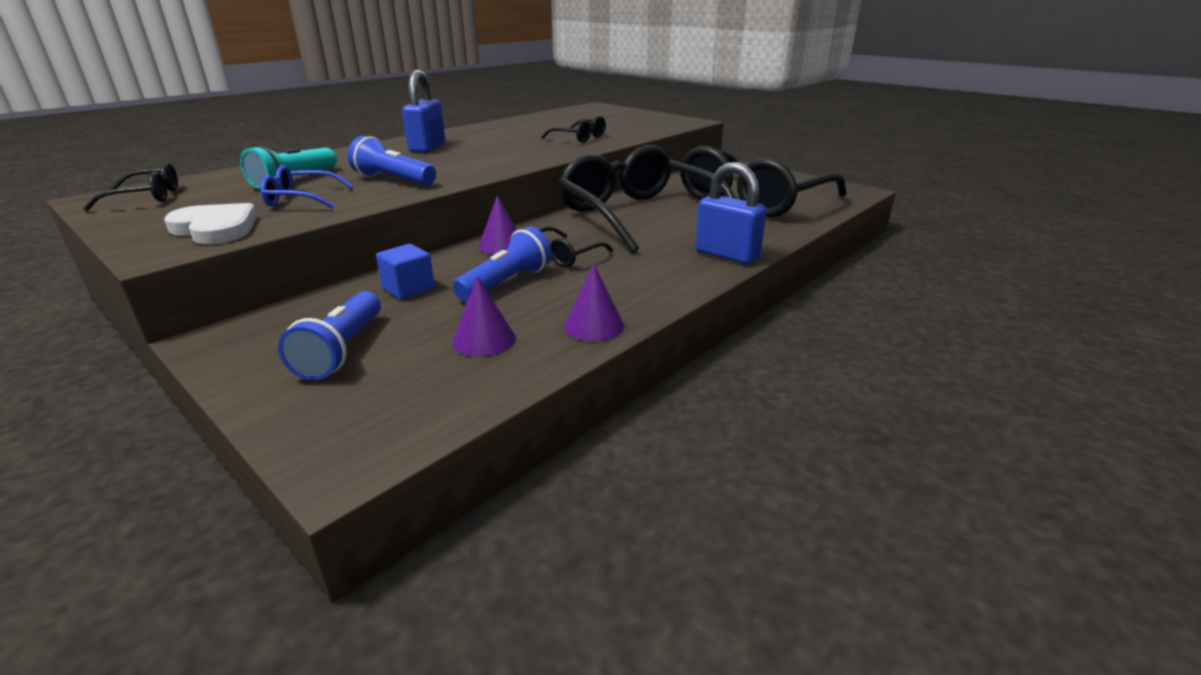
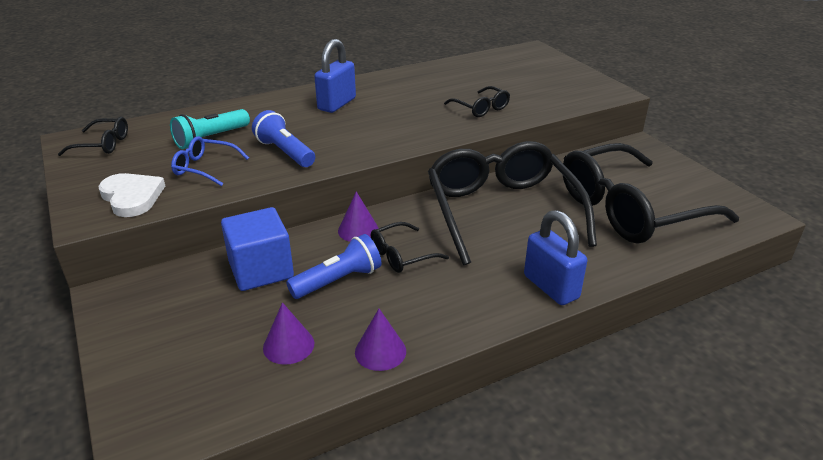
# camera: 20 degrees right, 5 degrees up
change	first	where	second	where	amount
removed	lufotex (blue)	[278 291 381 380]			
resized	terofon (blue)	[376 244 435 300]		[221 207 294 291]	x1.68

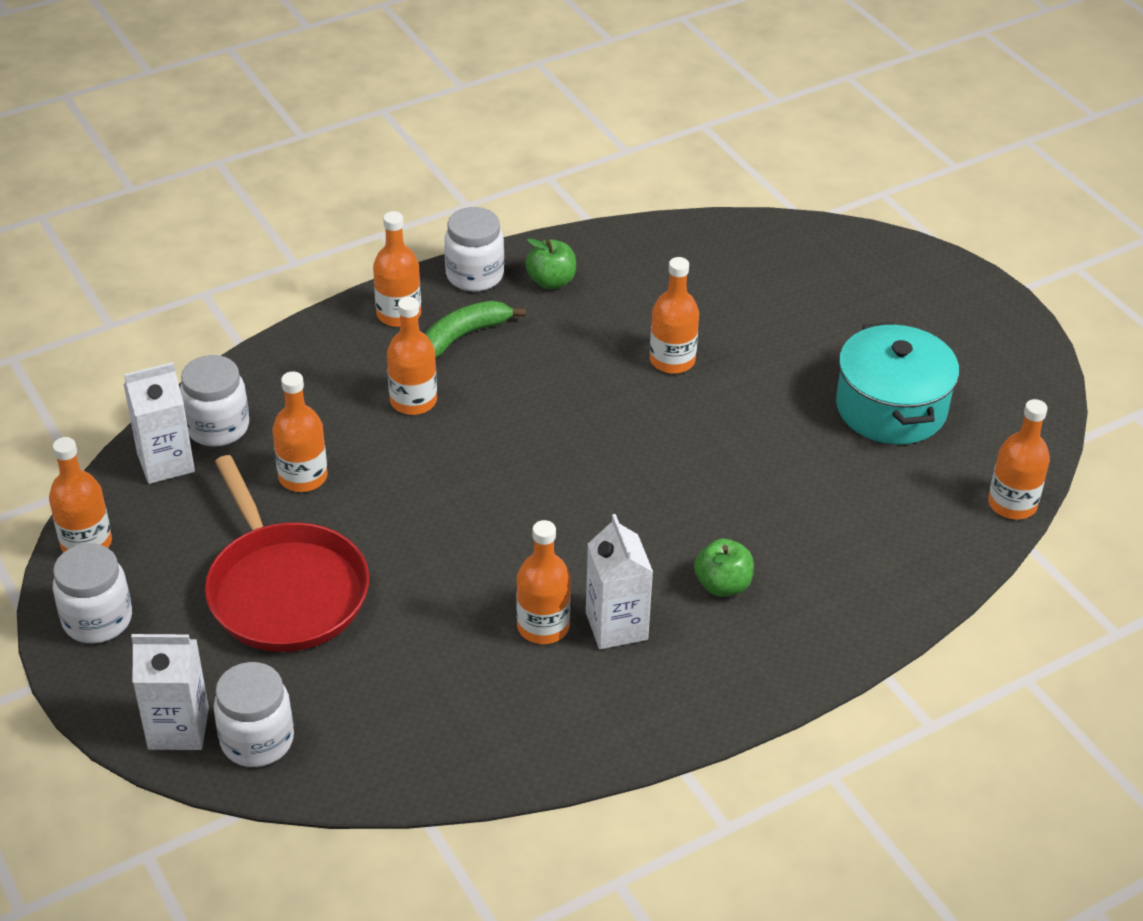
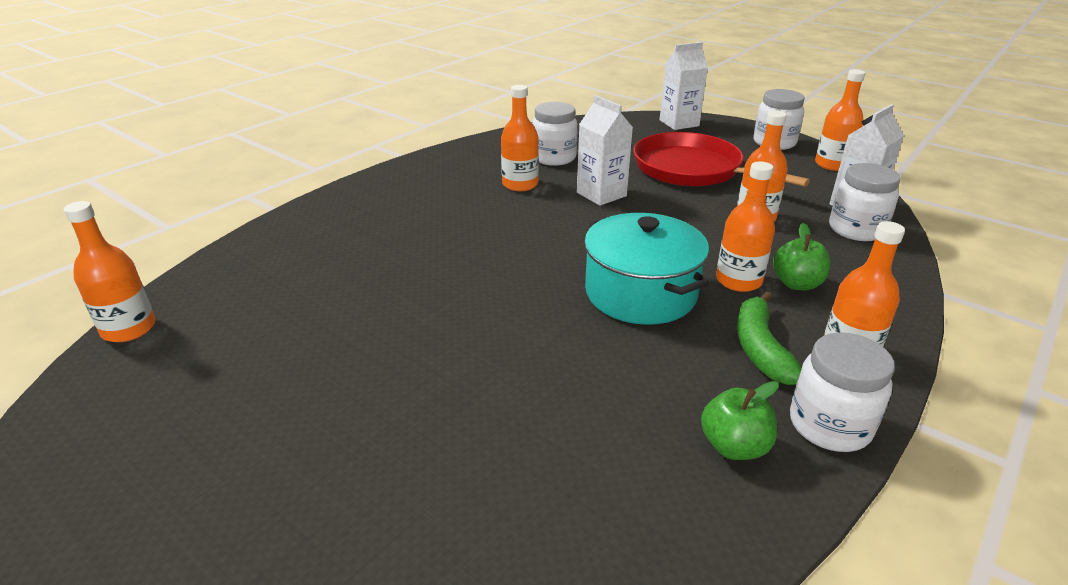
# camera: 160 degrees right, 10 degrees down
change	first	where	second	where	amount
removed	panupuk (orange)	[650 257 699 374]			
moved	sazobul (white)	[214 662 294 767]		[532 102 578 166]	
moved	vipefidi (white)	[586 514 653 649]		[577 95 633 206]	
moved	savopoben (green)	[694 539 754 597]		[773 223 831 290]	
moved	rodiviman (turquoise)	[836 322 959 445]		[584 213 709 325]	
turned	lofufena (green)	[424 301 526 359]		[737 291 802 385]	150 degrees clockwise

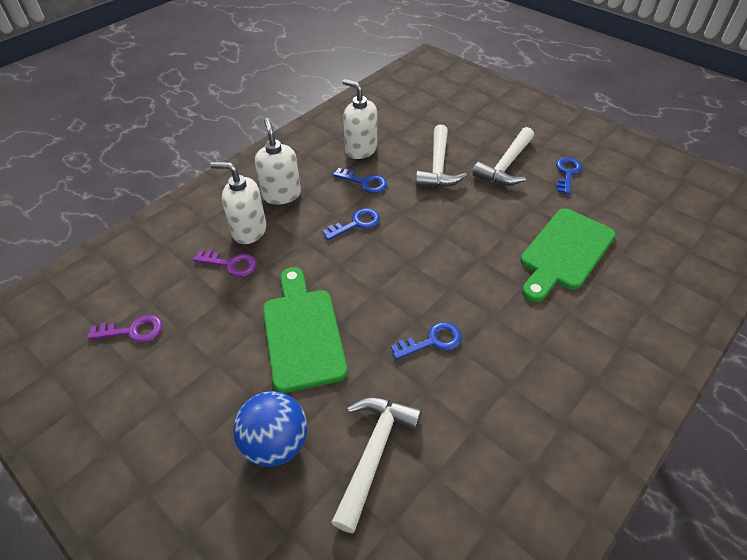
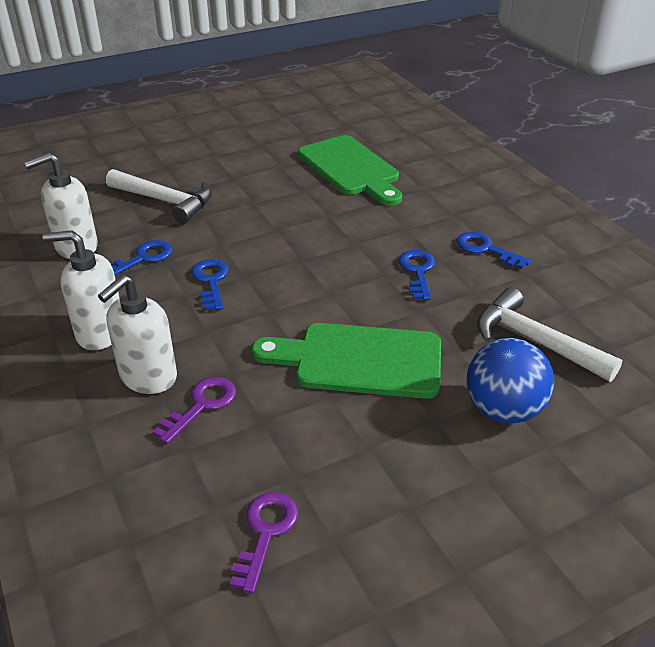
# camera: 70 degrees left, 10 degrees down
change	first	where	second	where	amount
removed	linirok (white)	[472 127 534 185]			
moved	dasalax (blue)	[556 157 582 194]		[457 232 531 269]	

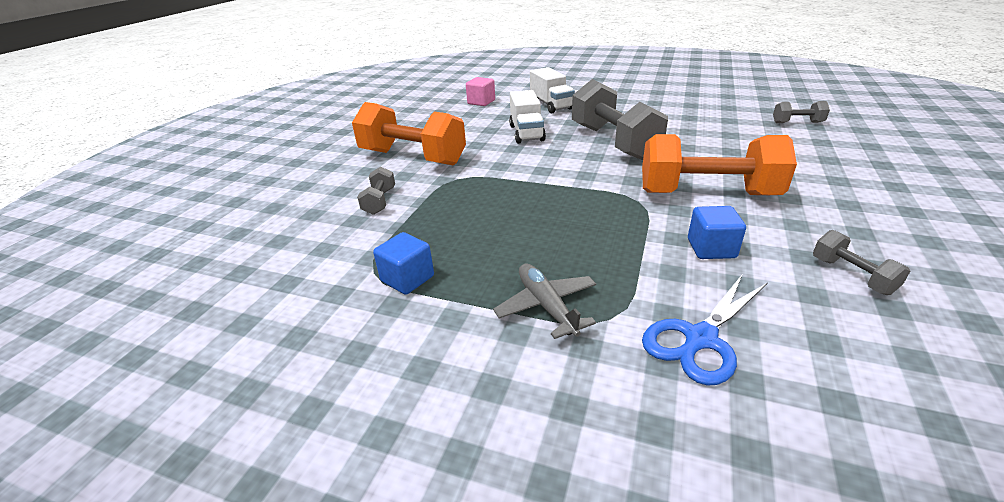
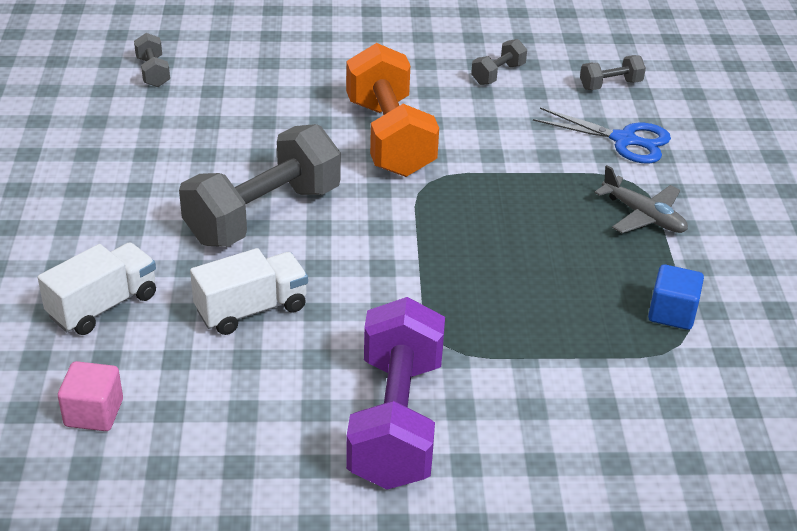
# camera: 115 degrees left, 5 degrees up
change	first	where	second	where	amount
removed	terofon (blue)	[688 206 746 259]			
moved	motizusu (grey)	[357 166 395 215]		[580 55 646 90]	
recoloured	motizusu (orange)	[352 102 466 166]	motizusu (purple)	[346 297 445 490]	
turned	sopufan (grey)	[493 263 596 339]		[594 165 688 233]	90 degrees counterclockwise

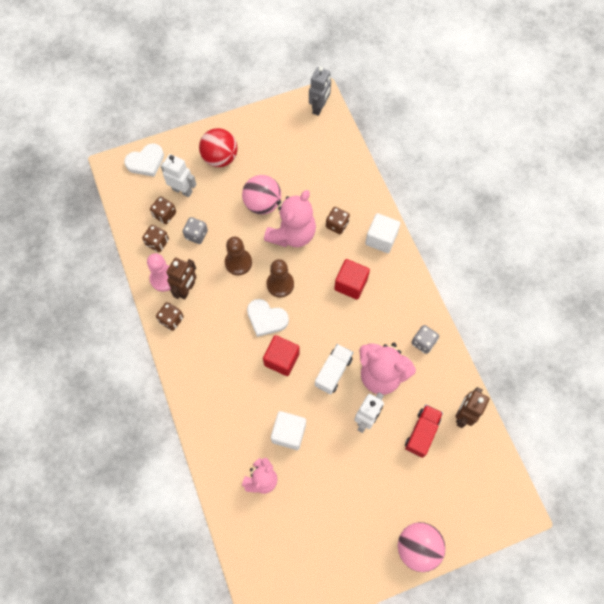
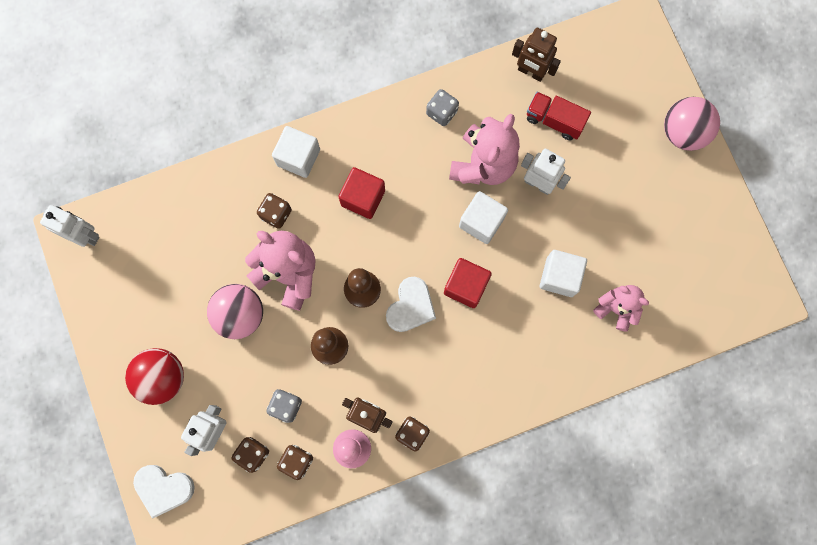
# camera: 90 degrees left, 10 degrees up
change	first	where	second	where	amount
replaced	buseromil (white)	[315 344 353 395]	terofon (white)	[459 191 508 244]	
recoloured	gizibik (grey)	[309 67 331 116]	gizibik (white)	[40 205 99 247]	
turned	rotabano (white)	[124 143 164 177]		[133 465 195 519]	135 degrees clockwise

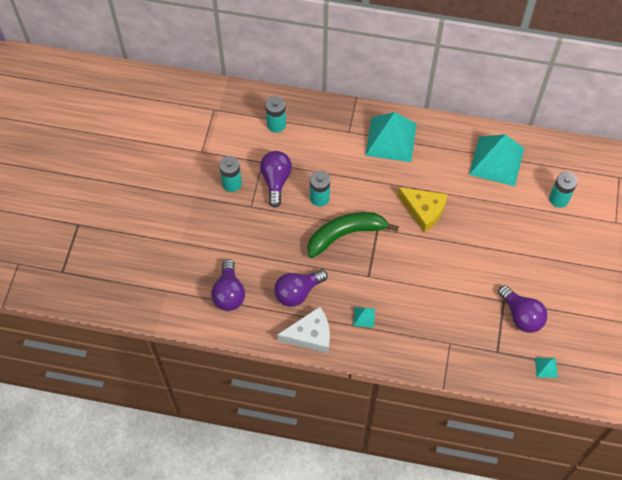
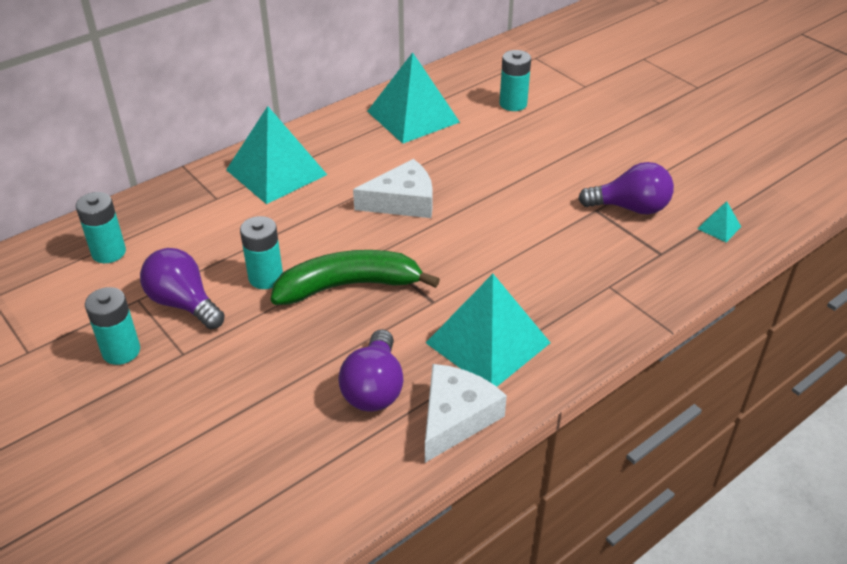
# camera: 50 degrees left, 20 degrees down
change	first	where	second	where	amount
removed	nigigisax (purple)	[211 259 245 311]			
recoloured	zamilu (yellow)	[398 187 448 232]	zamilu (white)	[353 159 433 218]	
turned	lofufena (green)	[308 212 399 258]		[271 250 440 305]	60 degrees clockwise
resized	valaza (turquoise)	[353 307 375 328]		[426 274 551 387]	x2.44

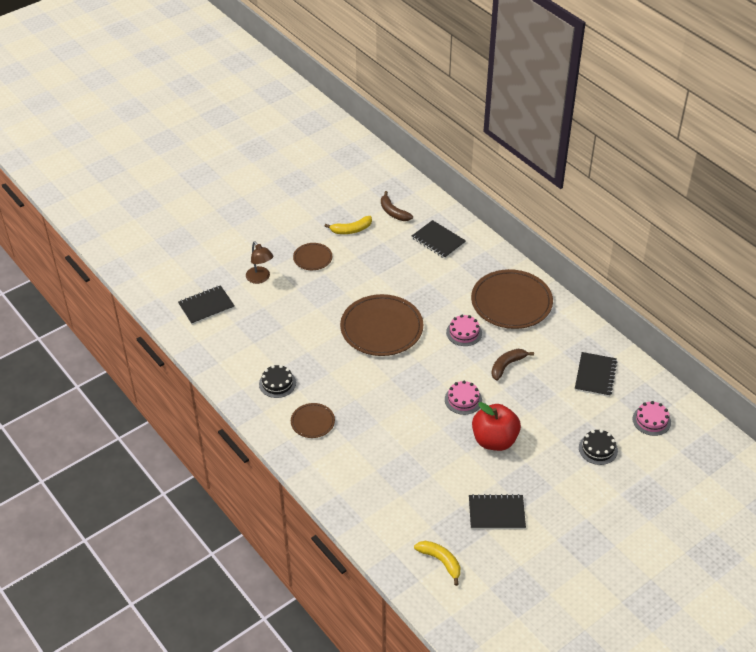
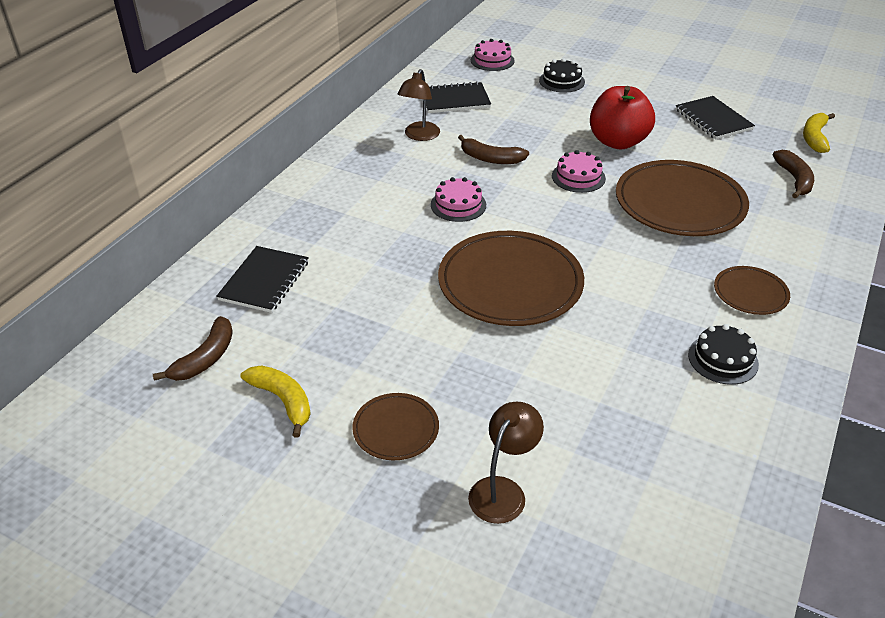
# camera: 115 degrees left, 5 degrees down
change	first	where	second	where	amount
removed	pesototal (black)	[178 285 235 325]			
added			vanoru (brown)	[397 69 440 141]	
added			lofufena (brown)	[773 150 814 199]	
moved	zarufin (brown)	[471 269 553 329]		[616 160 749 236]	

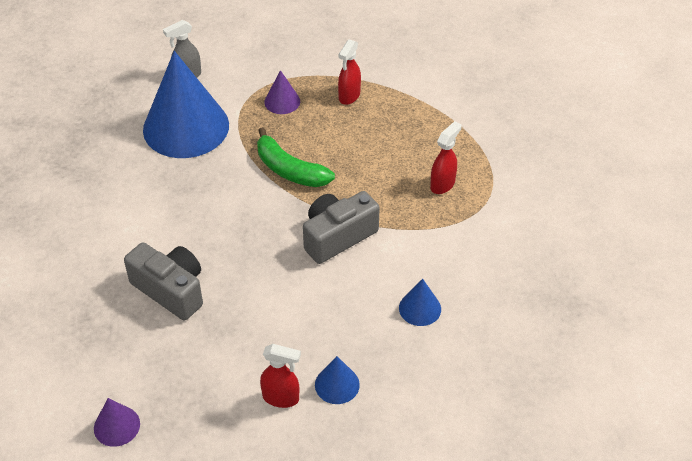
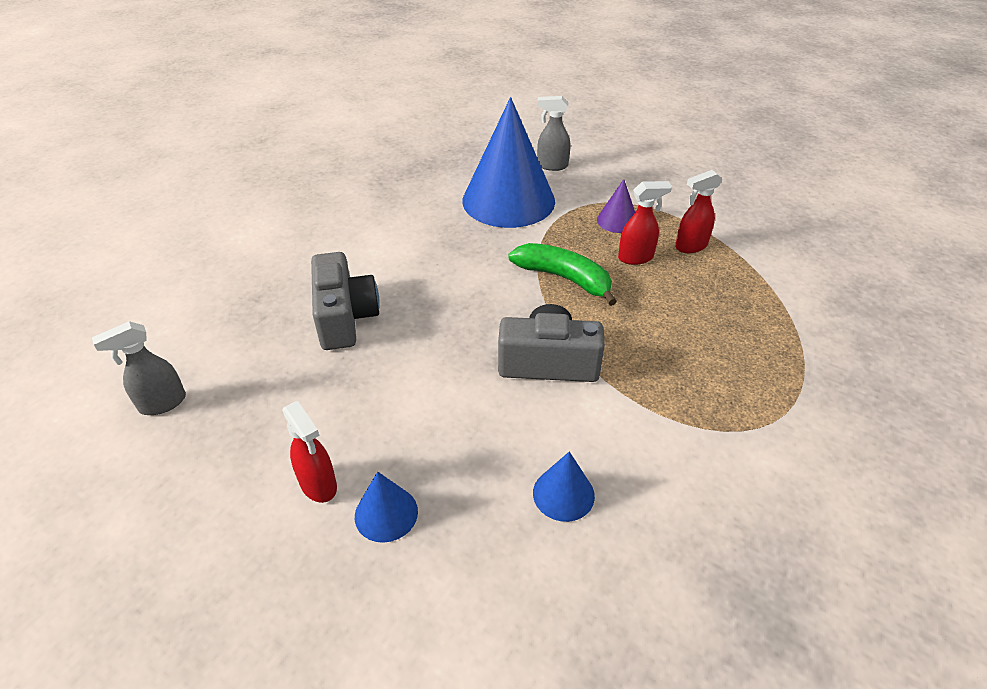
# camera: 40 degrees right, 5 degrees down
change	first	where	second	where	amount
moved	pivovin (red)	[430 121 462 194]		[618 181 672 265]	
replaced	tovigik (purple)	[94 398 140 447]	pivovin (grey)	[92 321 186 415]	
turned	lofufena (green)	[257 127 335 187]		[508 243 617 306]	135 degrees clockwise

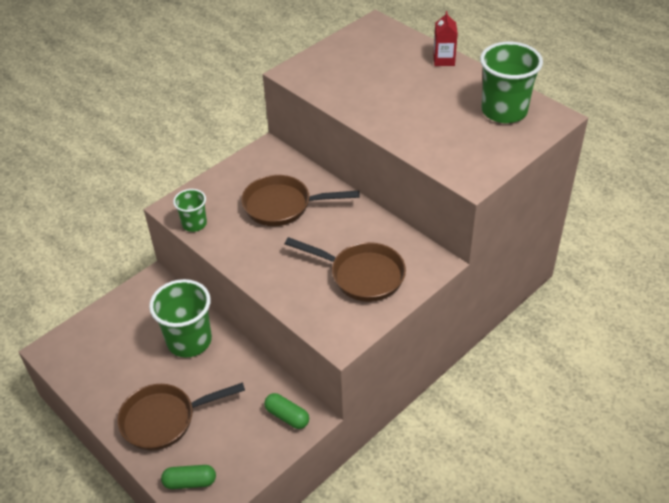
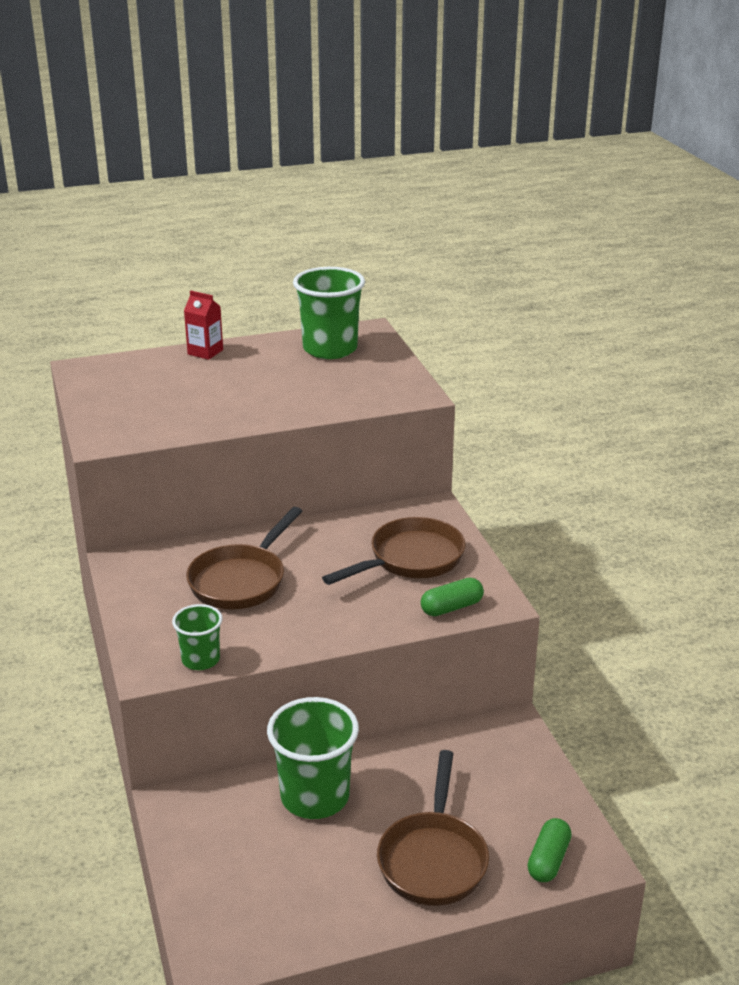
# camera: 65 degrees left, 15 degrees down
change	first	where	second	where	amount
moved	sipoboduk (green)	[264 393 309 429]		[421 578 484 616]	

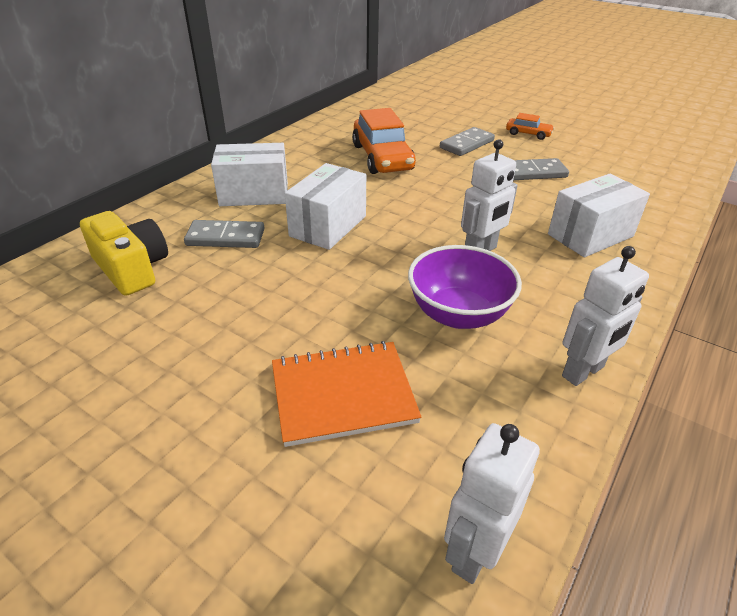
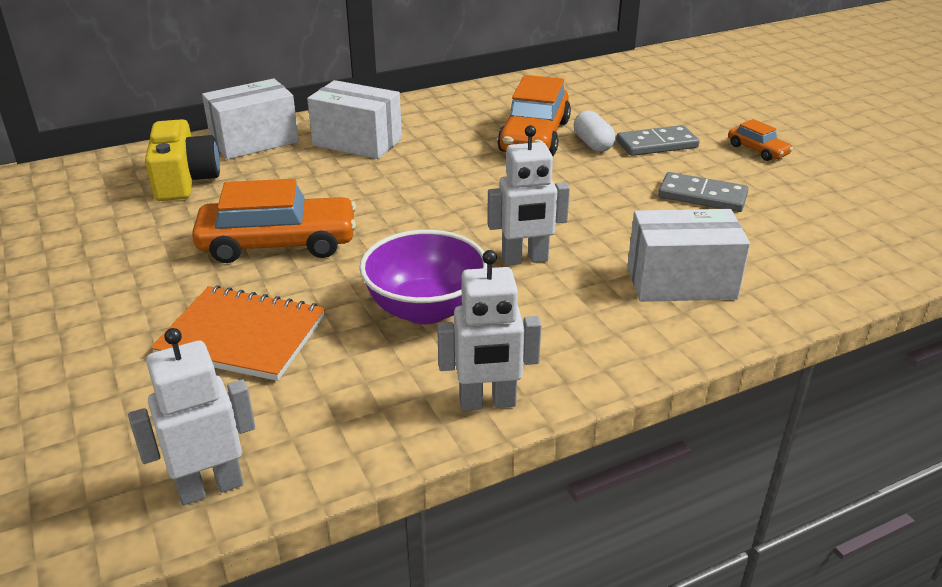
# camera: 30 degrees right, 5 degrees down
change	first	where	second	where	amount
removed	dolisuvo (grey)	[184 220 264 248]			
added			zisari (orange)	[192 179 356 263]	
added			sipoboduk (white)	[574 111 615 152]	
moved	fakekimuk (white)	[285 163 366 250]		[202 78 299 159]	

